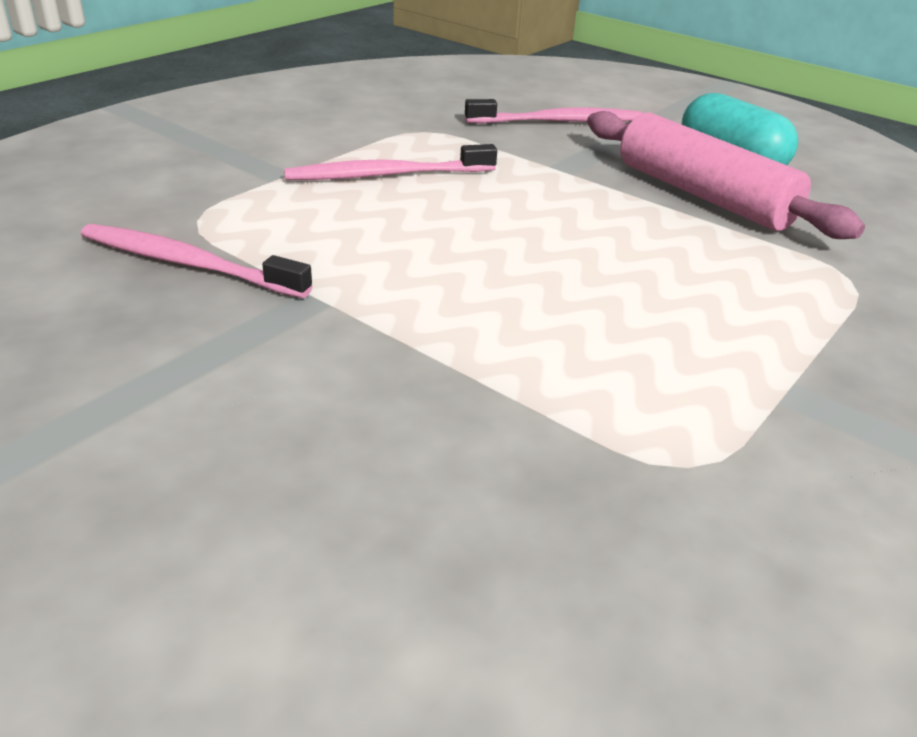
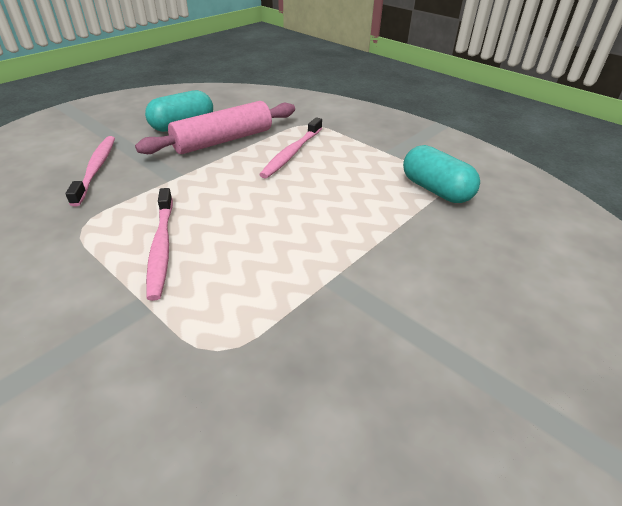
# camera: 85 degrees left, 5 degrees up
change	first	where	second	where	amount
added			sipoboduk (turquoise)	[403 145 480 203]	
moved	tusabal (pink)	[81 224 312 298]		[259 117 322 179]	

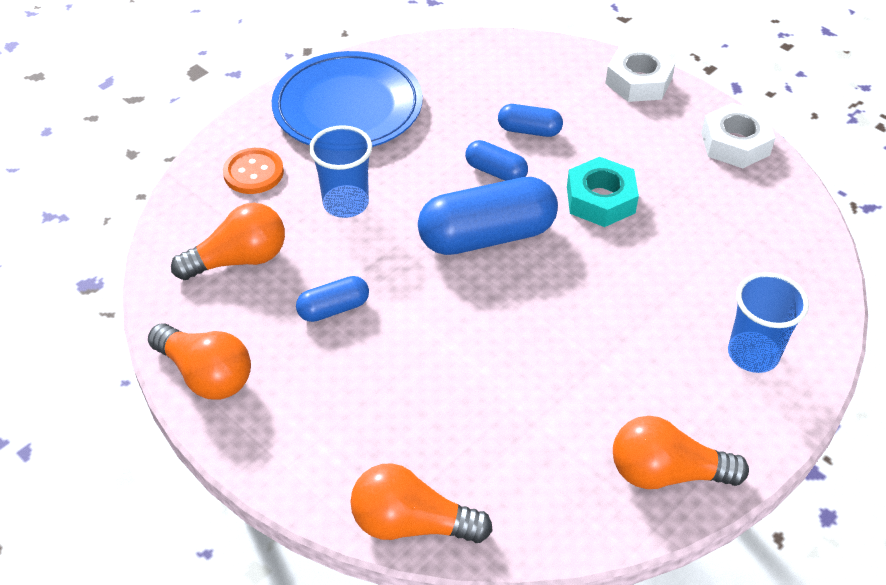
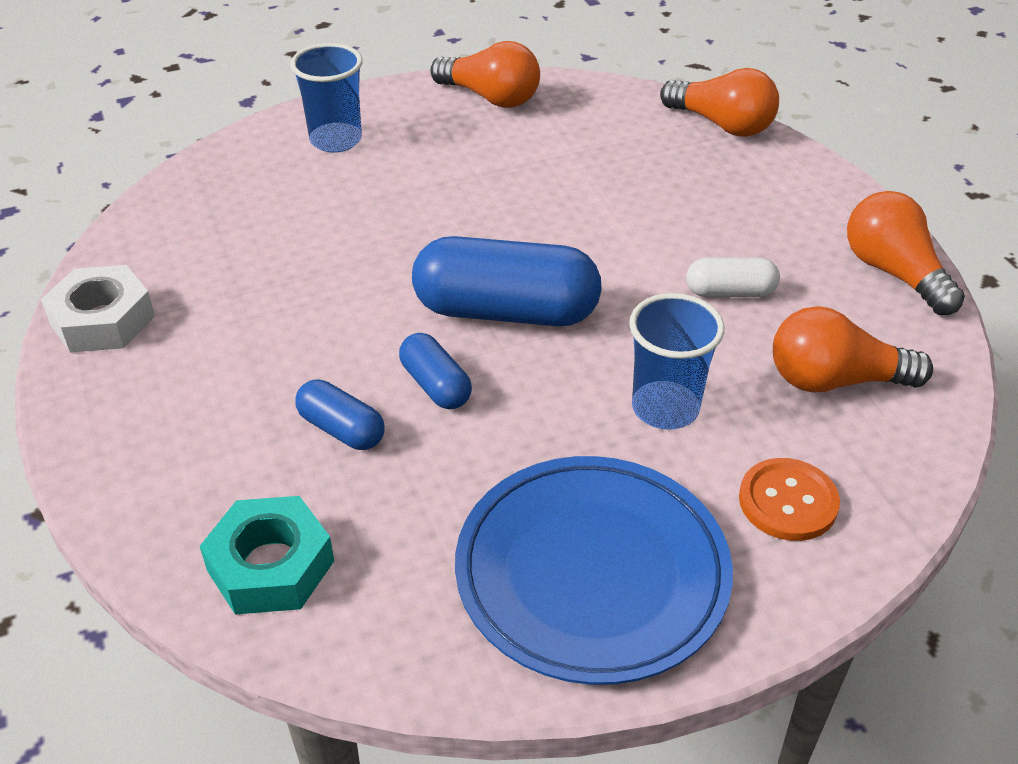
# camera: 155 degrees left, 5 degrees down
change	first	where	second	where	amount
removed	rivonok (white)	[605 45 675 102]			
moved	rivonok (turquoise)	[567 157 639 227]		[200 496 334 615]	
recoloured	sipoboduk (blue)	[296 276 369 322]	sipoboduk (white)	[687 258 780 297]	

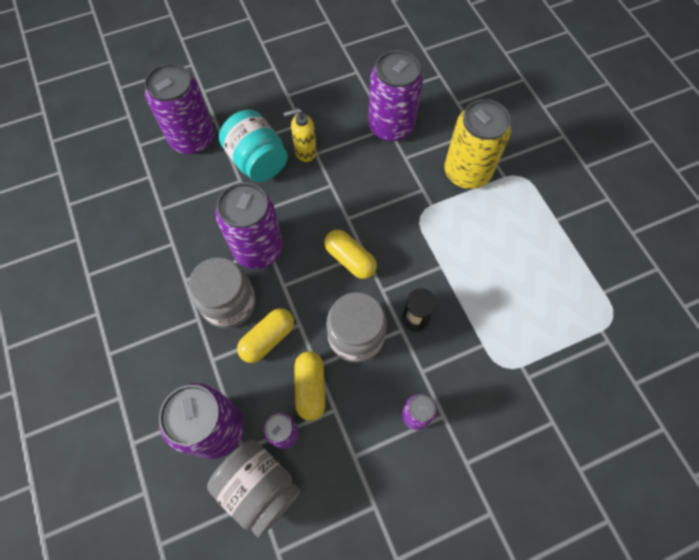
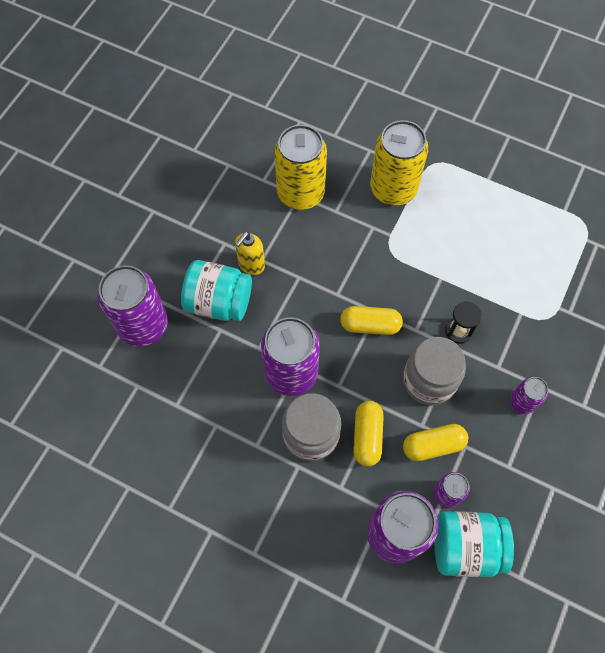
# camera: 40 degrees left, 0 degrees up
change	first	where	second	where	amount
recoloured	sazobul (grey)	[207 440 300 538]	sazobul (turquoise)	[434 511 514 577]	
recoloured	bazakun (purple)	[368 50 423 142]	bazakun (yellow)	[274 125 327 210]	
turned	sipoboduk (yellow)	[294 351 325 421]		[403 424 468 461]	60 degrees counterclockwise

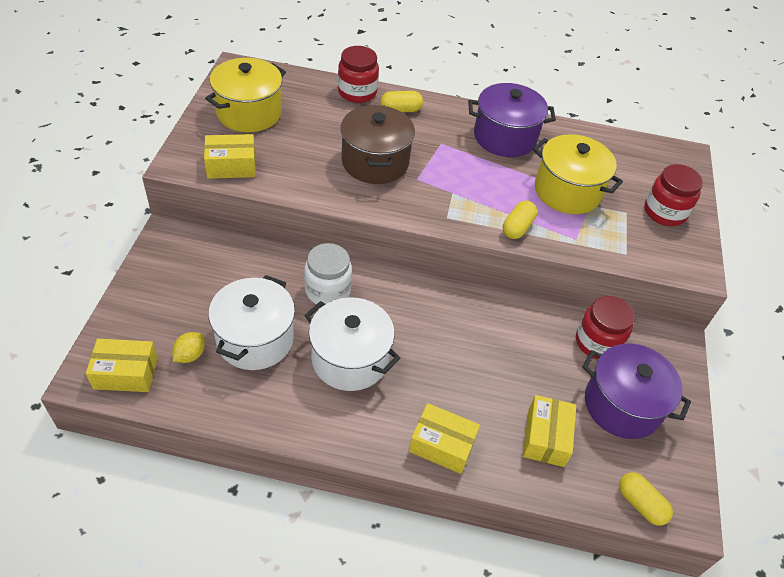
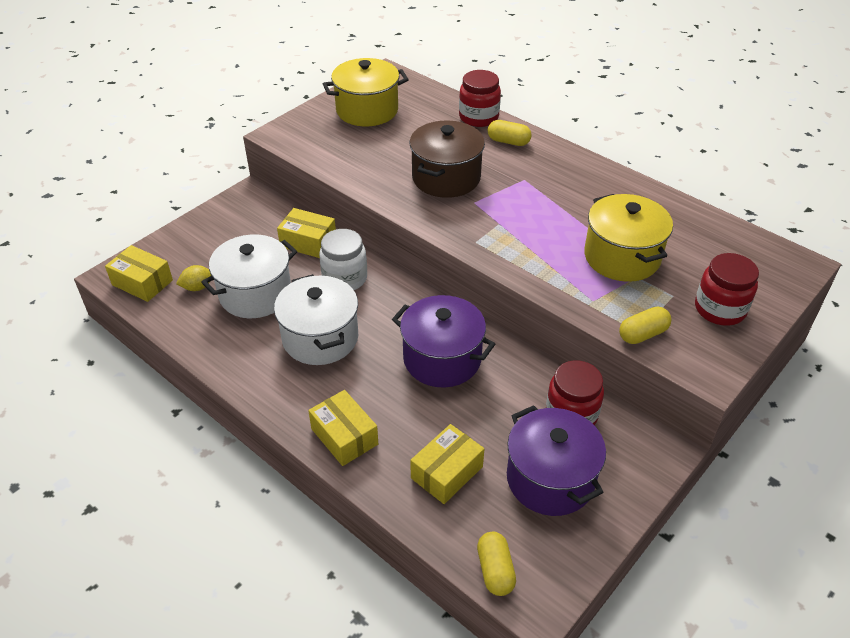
# camera: 35 degrees right, 5 degrees down
change	first	where	second	where	amount
moved	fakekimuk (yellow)	[204 134 256 179]		[277 208 336 258]	
moved	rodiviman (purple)	[468 83 556 157]		[392 295 495 387]	
moved	sipoboduk (yellow)	[503 200 537 239]		[619 306 671 344]	

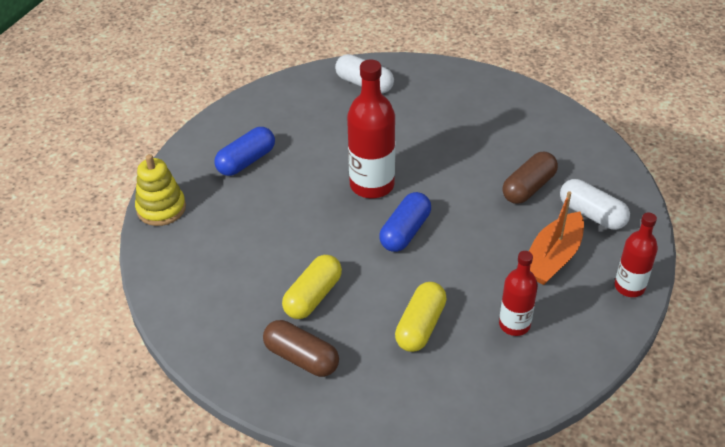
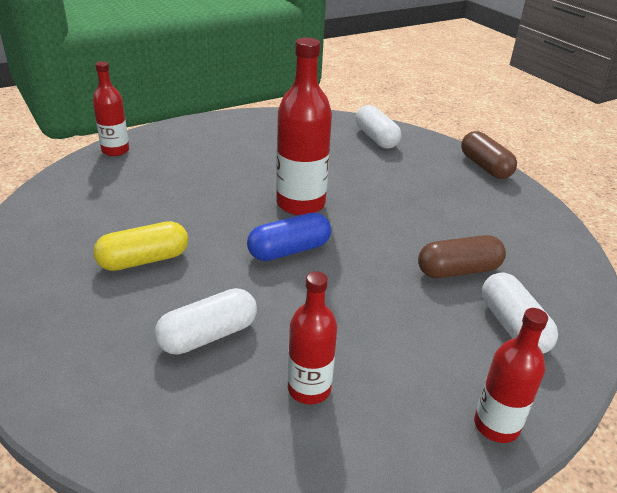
# camera: 30 degrees right, 10 degrees down
change	first	where	second	where	amount
removed	sipoboduk (blue)	[214 127 275 176]			
removed	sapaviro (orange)	[529 191 584 285]			
moved	sipoboduk (brown)	[263 320 339 377]		[461 131 517 179]	
replaced	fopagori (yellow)	[135 154 186 226]	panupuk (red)	[93 61 129 156]	
recoloured	sipoboduk (yellow)	[395 282 447 352]	sipoboduk (white)	[154 288 257 355]	

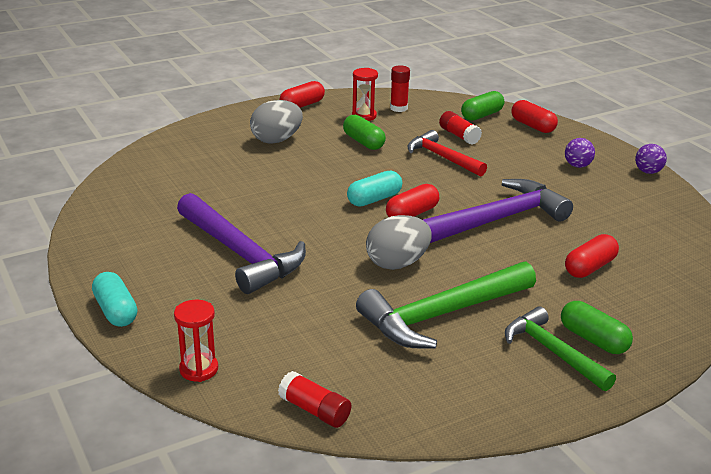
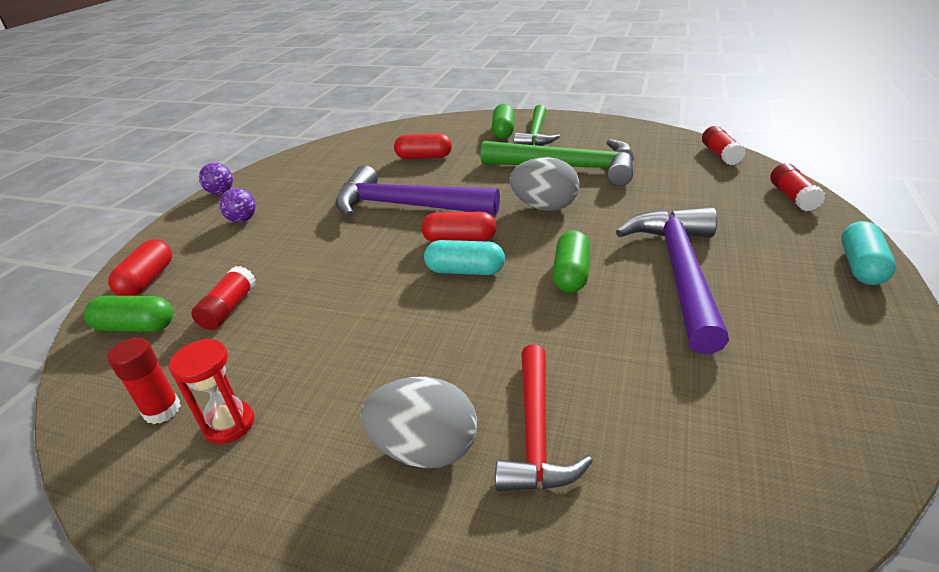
# camera: 130 degrees left, 5 degrees up
change	first	where	second	where	amount
removed	sipoboduk (red)	[280 81 325 108]			
moved	sipoboduk (green)	[343 115 386 150]		[553 230 590 293]	
moved	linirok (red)	[407 130 487 177]		[495 345 593 491]	
replaced	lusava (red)	[174 300 218 382]	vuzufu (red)	[770 163 825 211]	

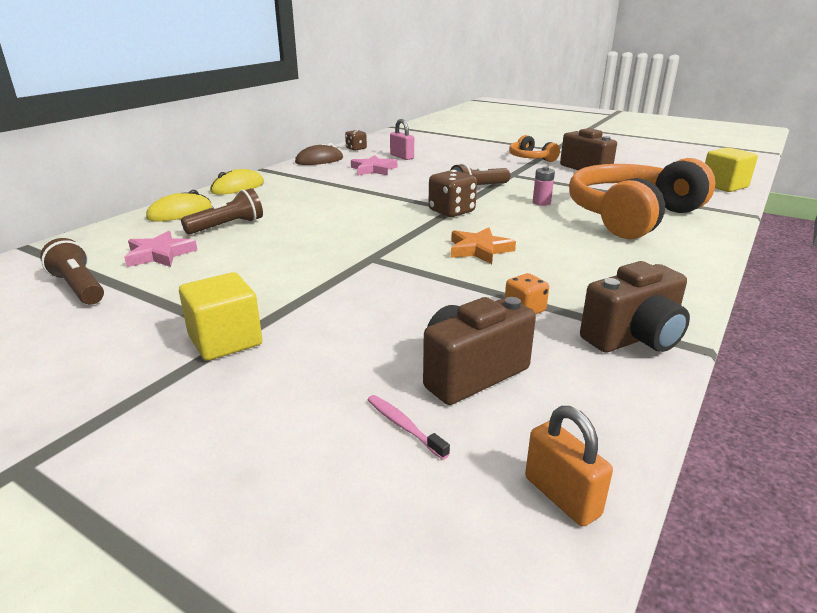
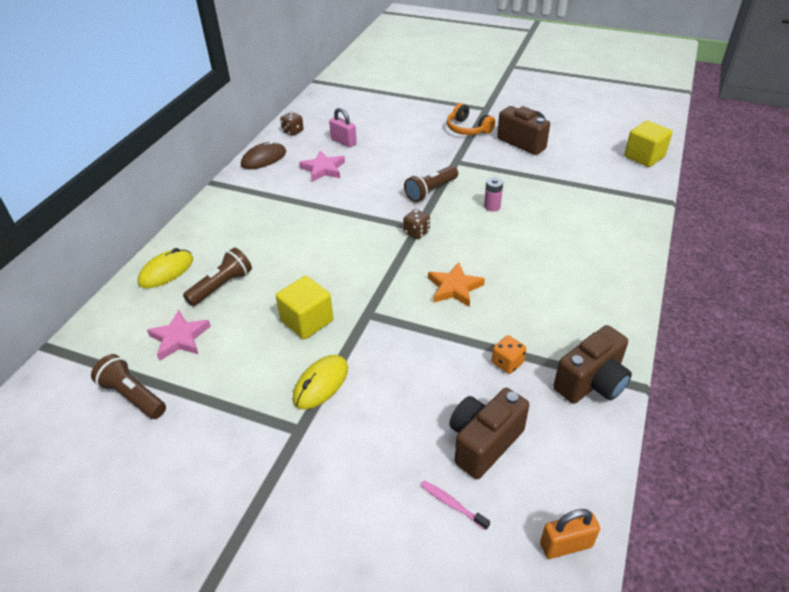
# camera: 10 degrees left, 15 degrees up
change	first	where	second	where	amount
removed	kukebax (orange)	[569 158 715 239]			
moved	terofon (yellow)	[179 272 262 361]		[276 276 333 339]	
moved	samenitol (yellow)	[210 169 264 195]		[293 355 348 409]	
turned	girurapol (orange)	[525 406 613 526]		[540 509 600 559]	60 degrees counterclockwise
resized	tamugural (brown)	[429 170 477 217]		[403 209 430 239]	x0.62

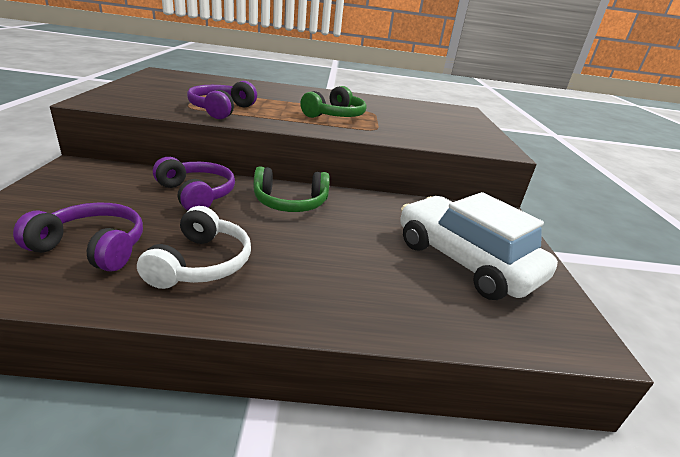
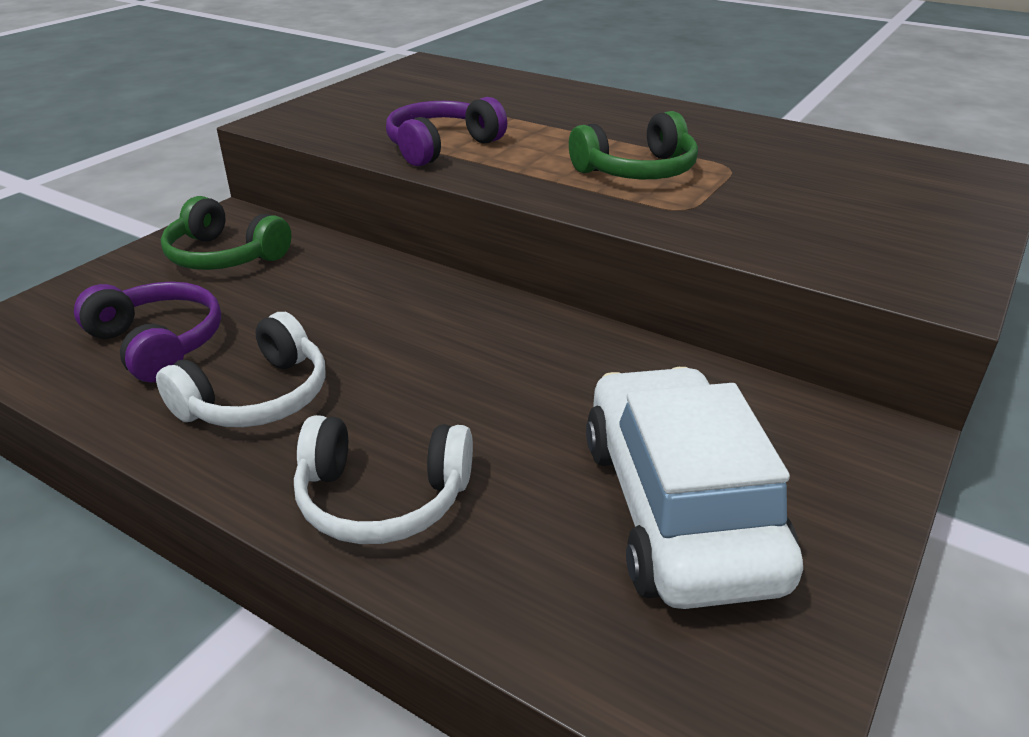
# camera: 35 degrees right, 5 degrees up
change	first	where	second	where	amount
removed	kukebax (purple)	[153 157 235 211]			
added			kukebax (white)	[294 415 473 544]	
moved	kukebax (green)	[254 166 330 212]		[161 196 292 270]	

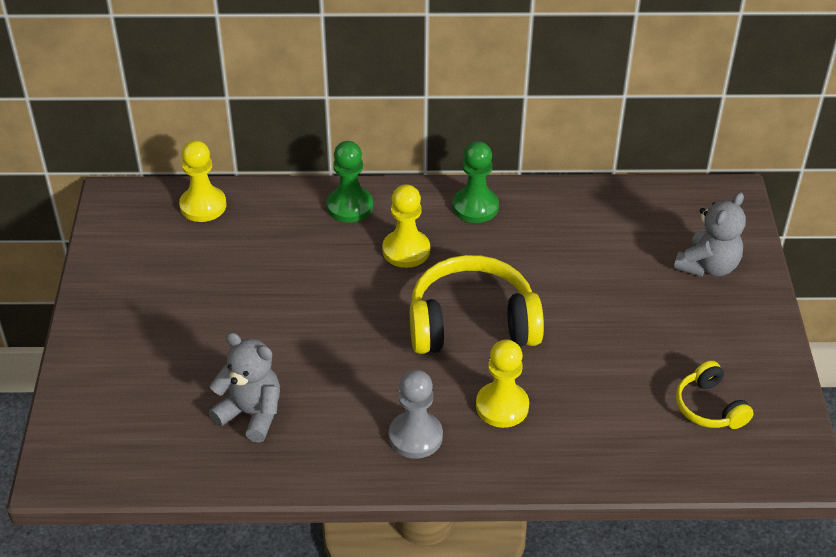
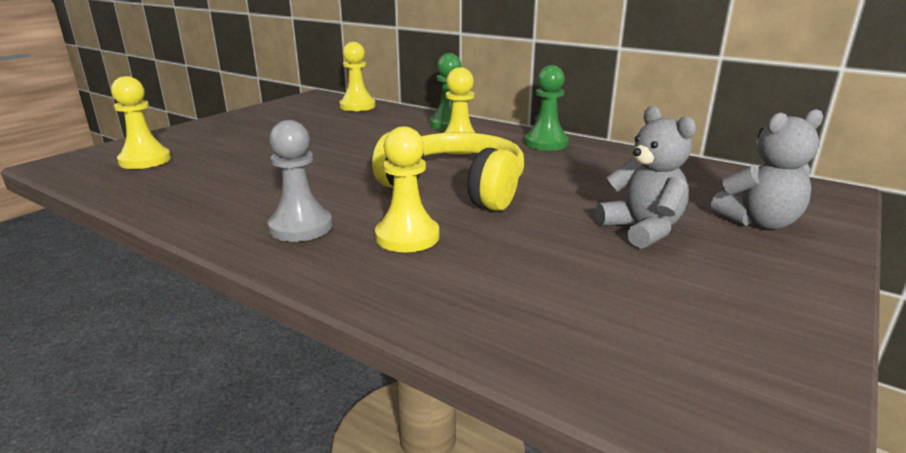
# camera: 35 degrees right, 20 degrees down
change	first	where	second	where	amount
removed	kukebax (yellow)	[676 361 754 429]			
added			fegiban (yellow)	[111 76 171 169]	
moved	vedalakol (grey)	[209 332 280 443]		[595 106 696 249]	

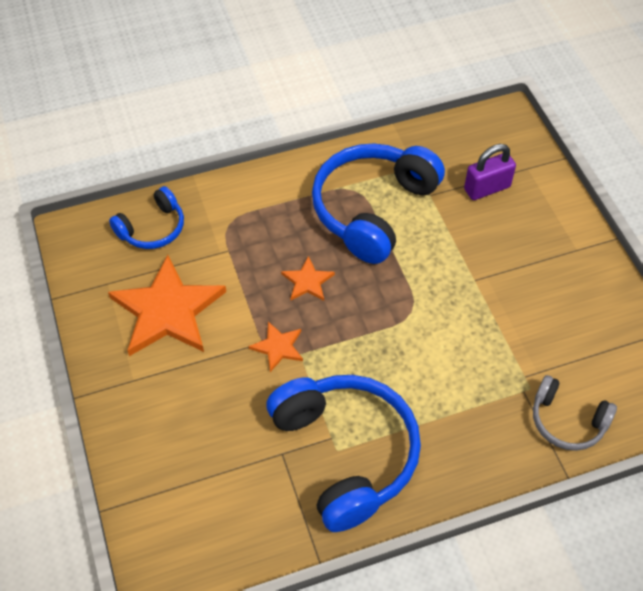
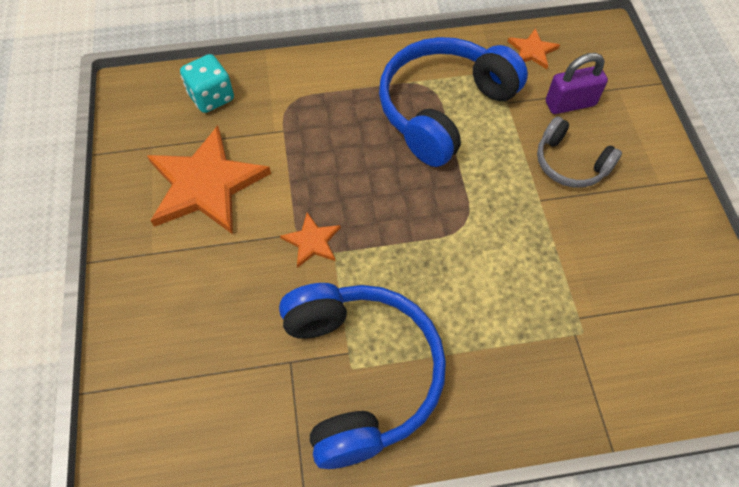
# camera: 10 degrees right, 5 degrees up
change	first	where	second	where	amount
moved	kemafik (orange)	[281 256 335 301]		[507 28 560 69]	
moved	kukebax (grey)	[533 375 617 451]		[537 116 622 188]	
replaced	kukebax (blue)	[109 186 184 249]	tamugural (turquoise)	[180 54 234 113]	

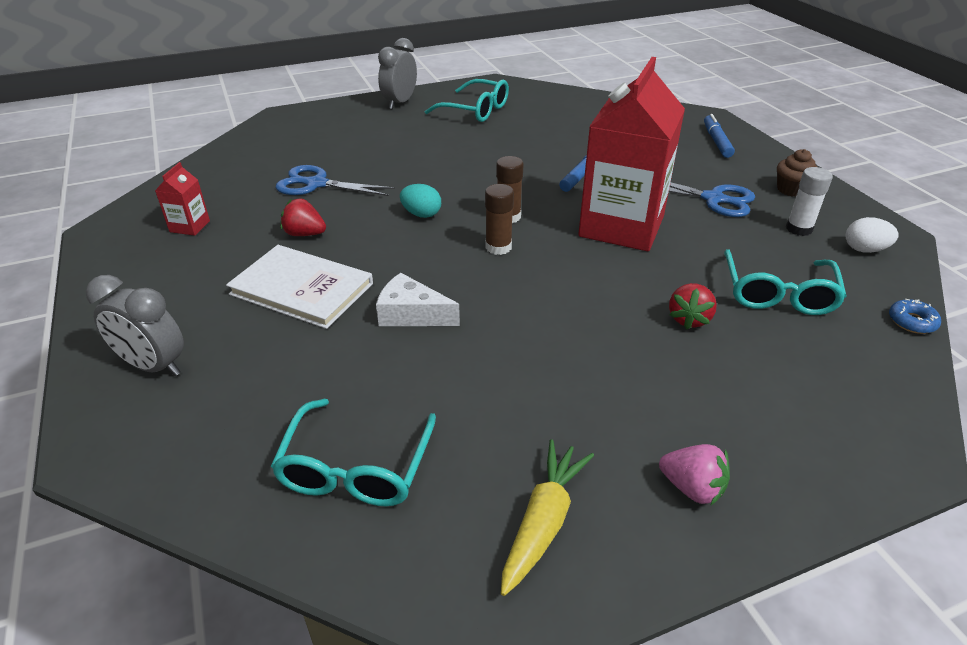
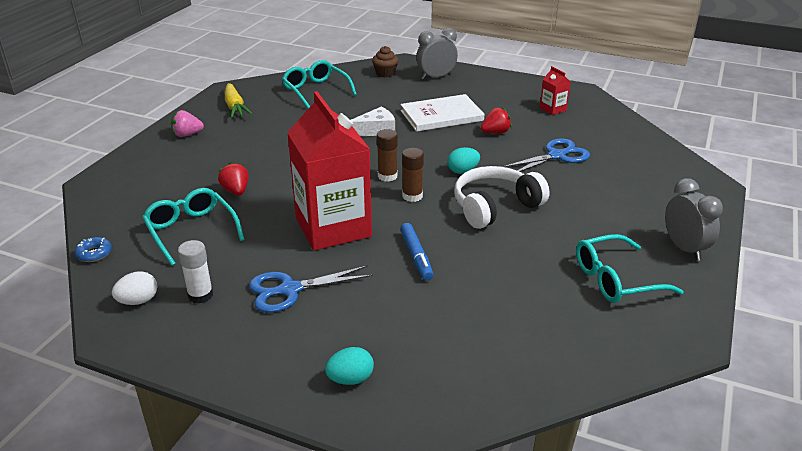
# camera: 135 degrees right, 5 degrees down
change	first	where	second	where	amount
added			kukebax (white)	[454 166 550 229]	
moved	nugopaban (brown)	[777 149 817 197]		[372 46 398 77]	
replaced	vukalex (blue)	[704 114 735 158]	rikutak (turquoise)	[325 347 374 385]	

